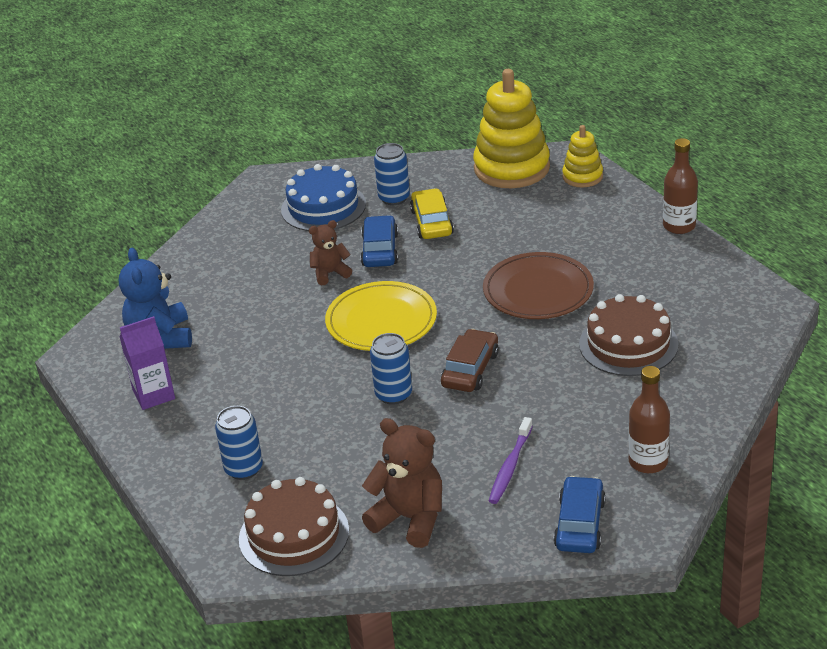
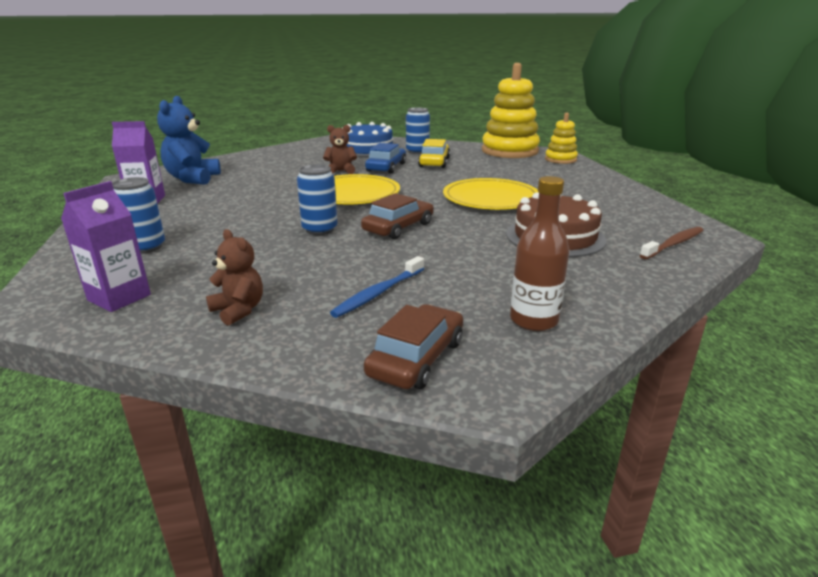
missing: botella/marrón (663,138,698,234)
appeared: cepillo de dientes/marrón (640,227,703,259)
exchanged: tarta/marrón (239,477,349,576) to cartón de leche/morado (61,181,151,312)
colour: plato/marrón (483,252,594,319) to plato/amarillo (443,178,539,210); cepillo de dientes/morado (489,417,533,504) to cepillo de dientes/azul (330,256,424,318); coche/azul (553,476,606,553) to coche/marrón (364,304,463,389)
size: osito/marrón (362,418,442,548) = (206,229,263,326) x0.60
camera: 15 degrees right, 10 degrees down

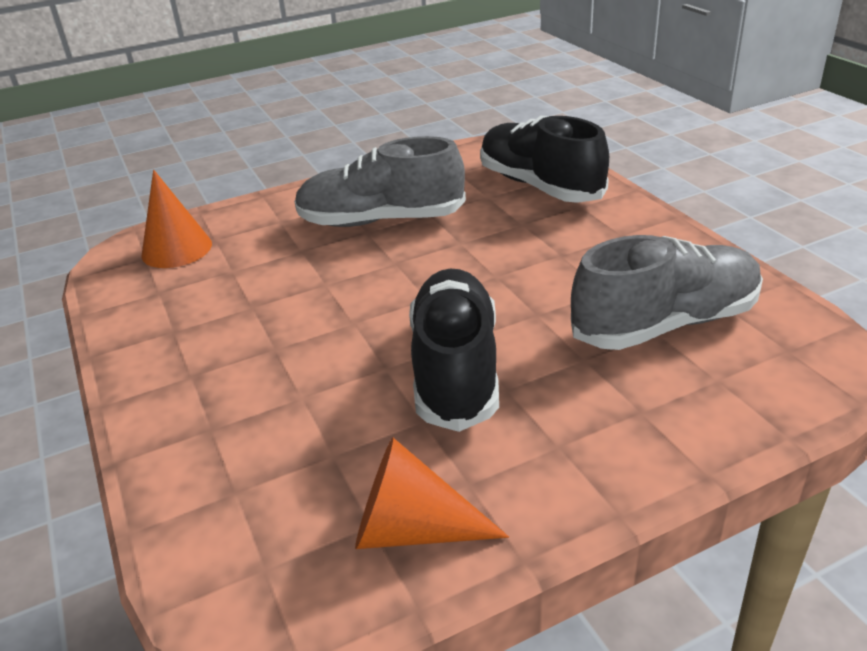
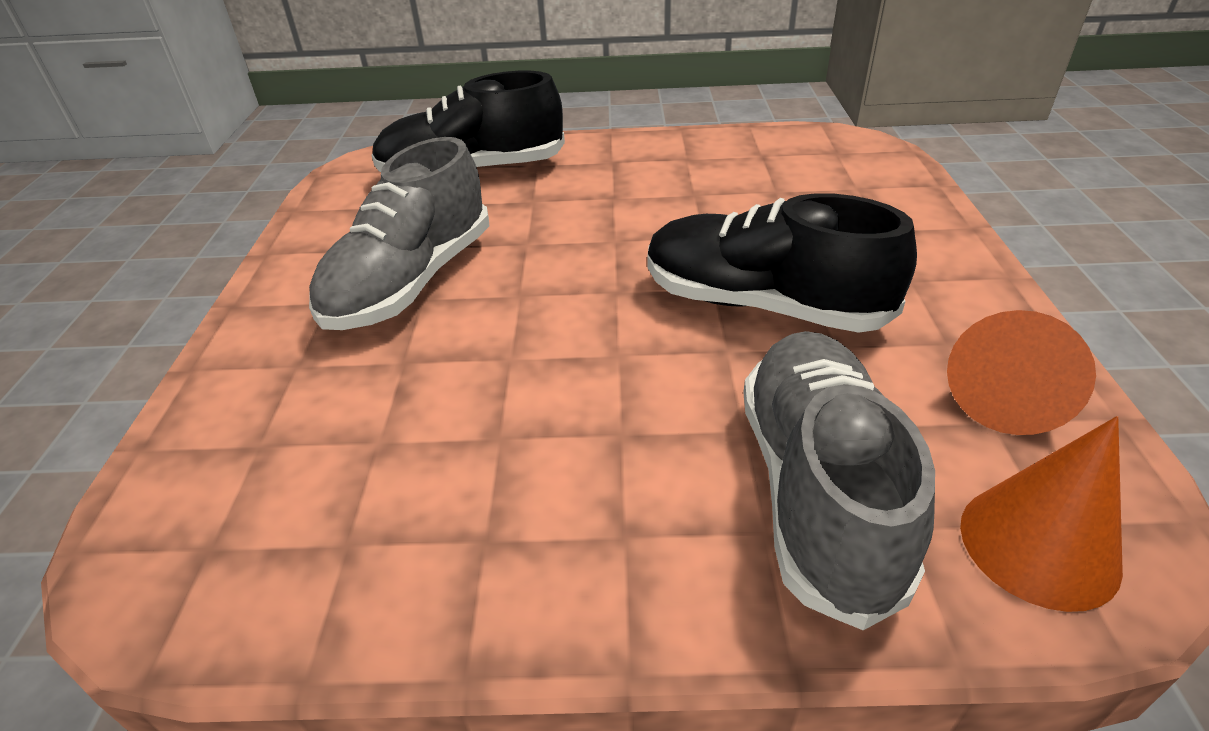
relocated: cono/naranja (141,170,212,268) to (960,416,1123,612); zapato/gris (571,235,763,350) to (743,331,935,630)
camera: 65 degrees left, 5 degrees up

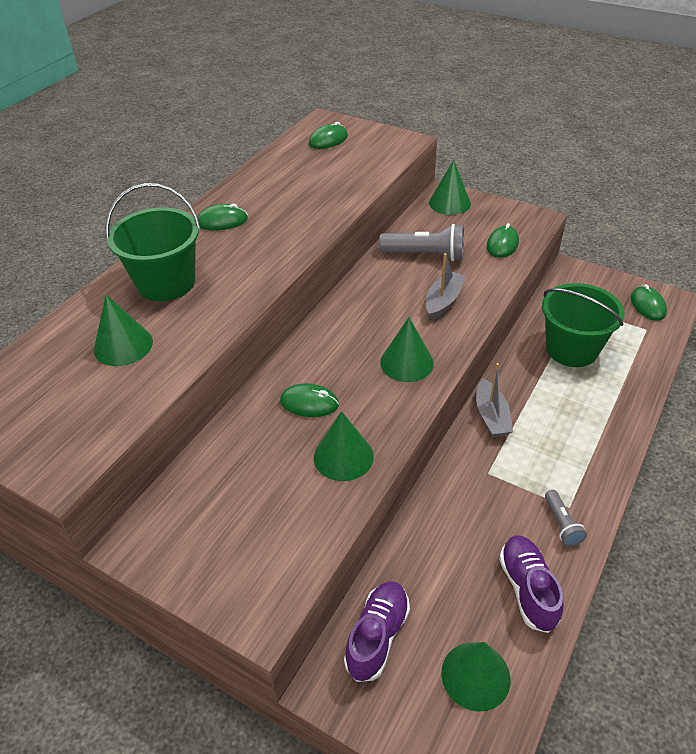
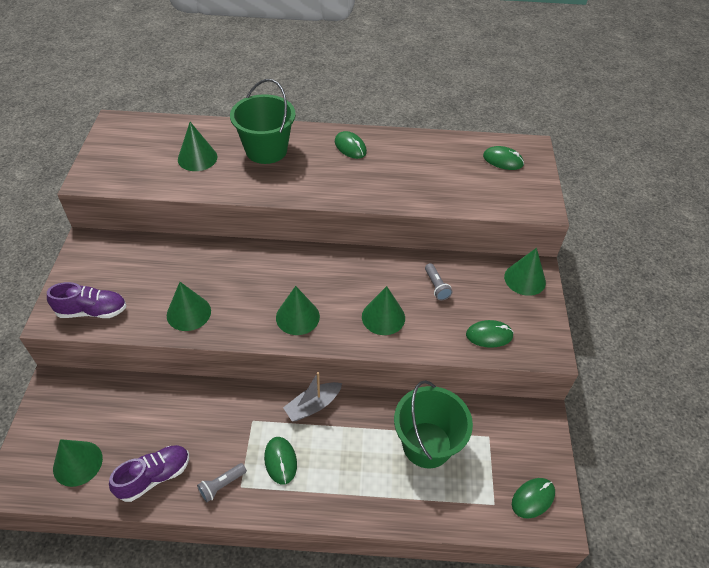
relocated: ratón/verde (280,383,339,417) to (264,437,297,485); zapato/morado (344,581,410,682) to (47,282,127,318)
exchanged: barco/gris (426,253,466,320) to cono/verde (362,286,405,335)
size: lámpara de mano/gris (379,224,464,261) = (425,263,453,300) x0.55
camera: 60 degrees right, 5 degrees up

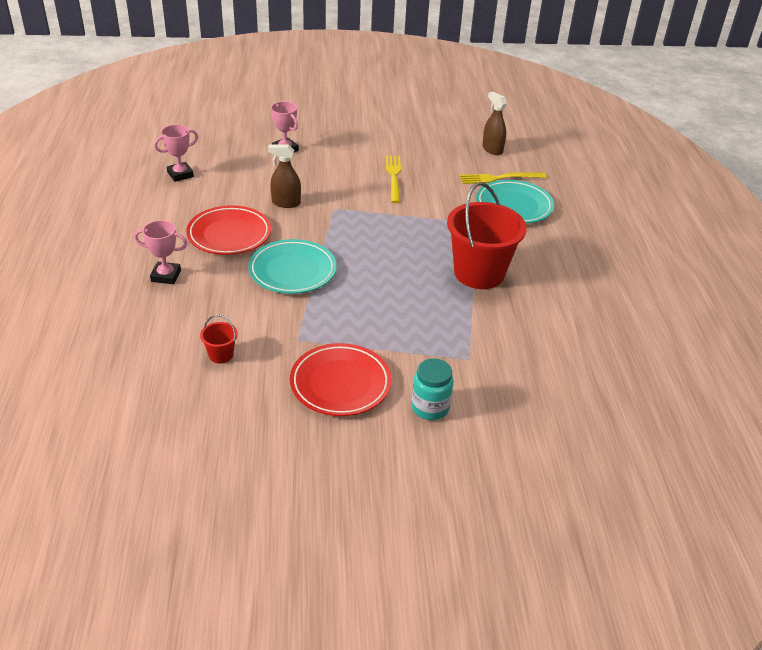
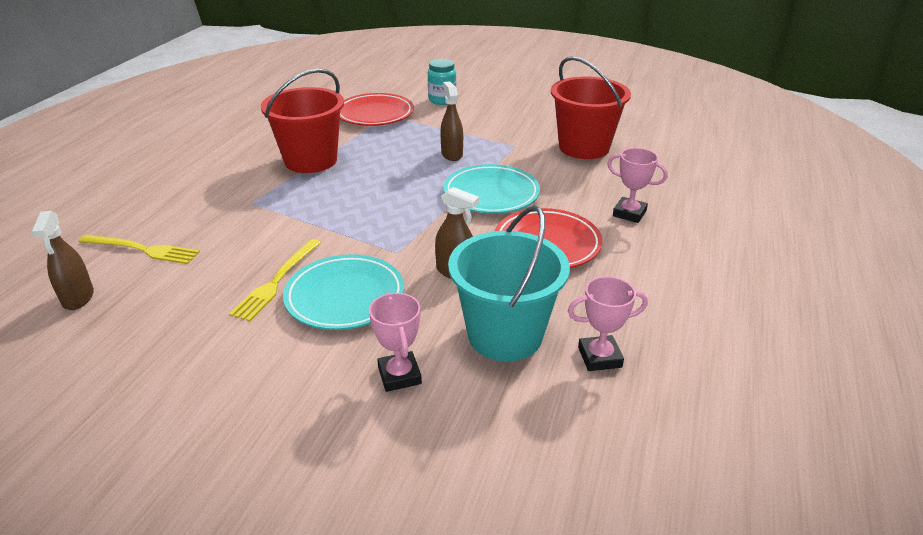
appeared: pulverizador/marrón (440,81,463,161); balde/turquesa (448,205,570,362)
relocated: plato/turquesa (476,180,554,224) to (283,254,404,330); plato/rojo (290,343,392,416) to (340,93,414,126)
size: balde/rojo (200,315,238,364) = (551,56,631,159) x2.39
camera: 155 degrees left, 5 degrees down

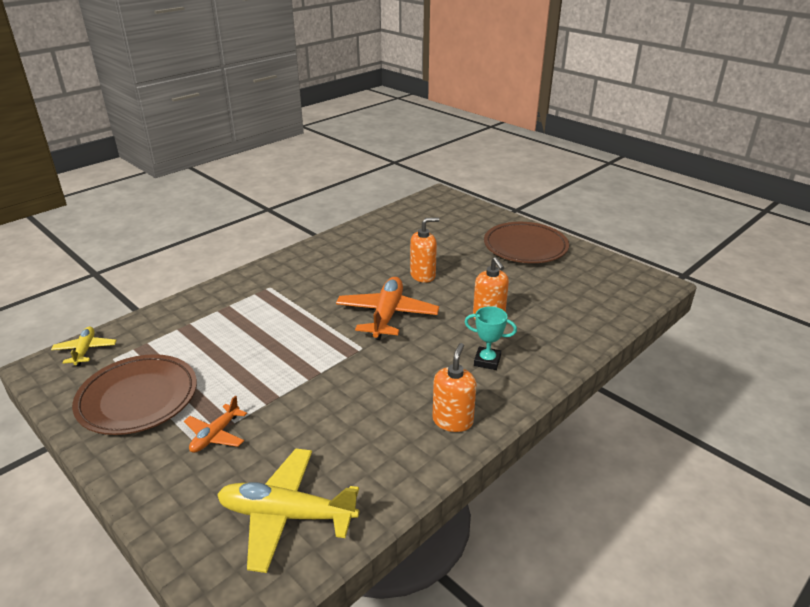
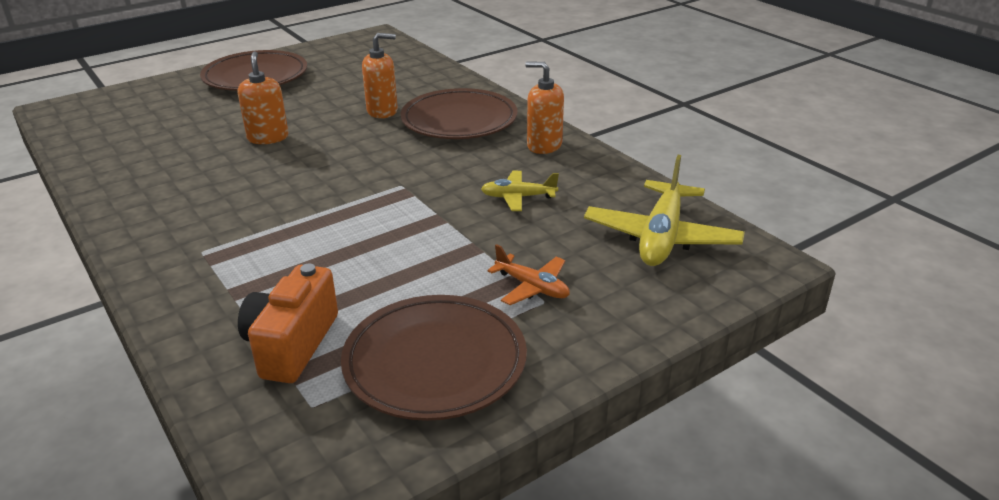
missing: avión/naranja (336,277,439,340)
appeared: cámara/naranja (238,264,338,383)
relocated: avión/amarillo (51,327,117,366) to (481,171,559,211)
exchanged: trofeo/turquesa (465,306,517,370) to plato/marrón (401,88,518,139)
camera: 80 degrees left, 0 degrees up

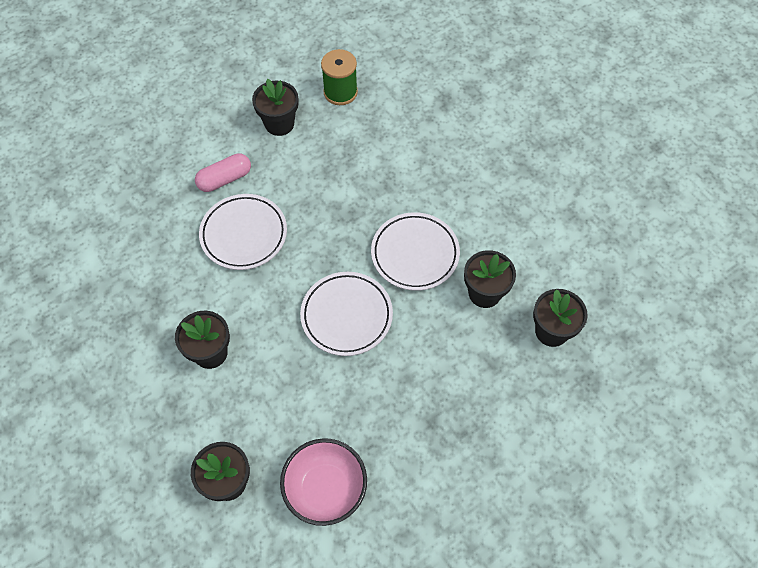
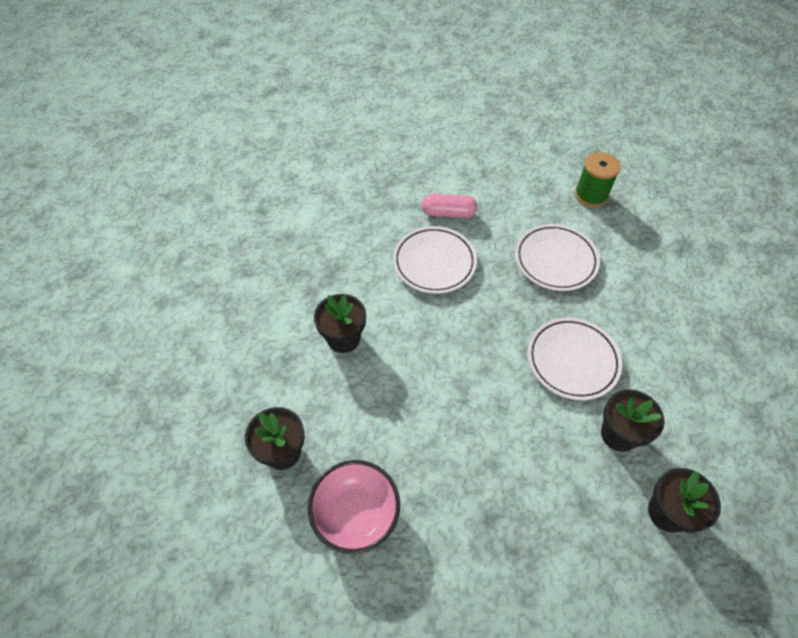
missing: maceta/negro (252,79,298,136)
relocated: plato/blanco (300,272,393,356) to (515,224,600,291)
camera: 35 degrees right, 5 degrees down

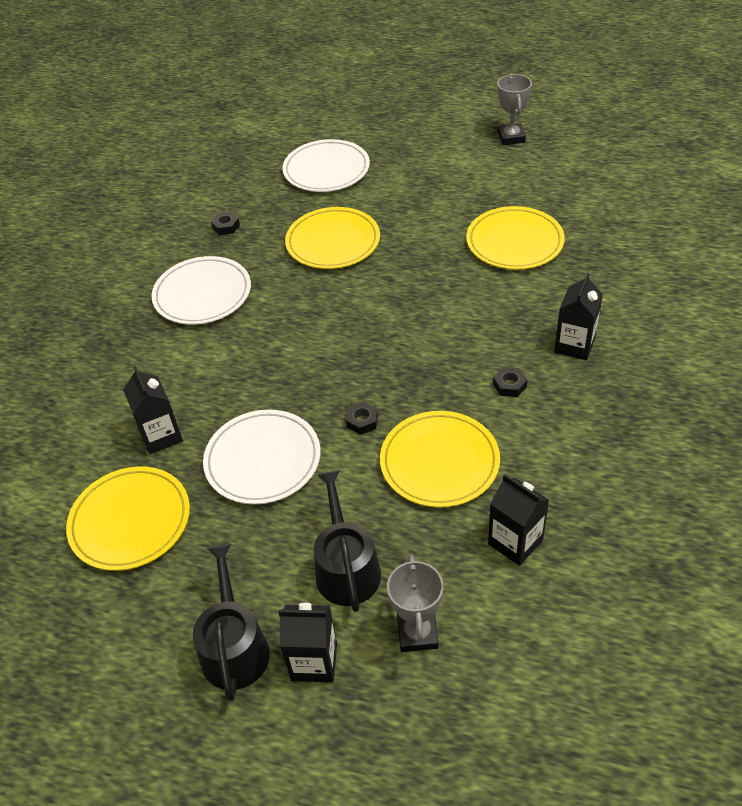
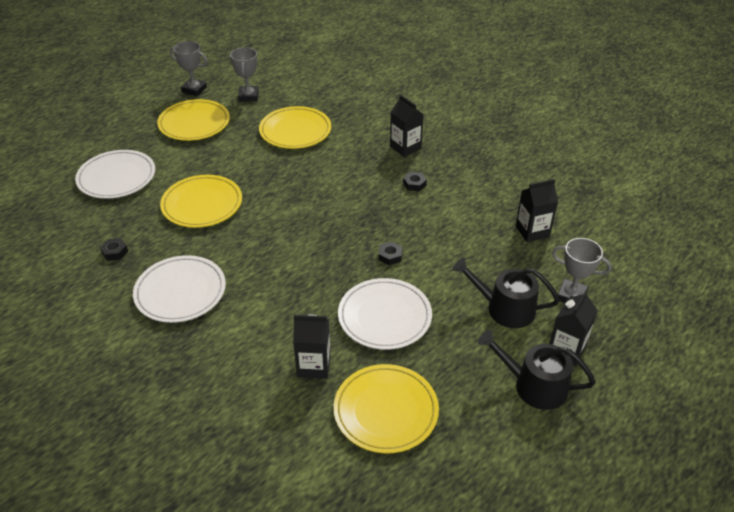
appeared: trofeo/gris (230,47,259,102)
relocated: plato/amarillo (380,411,500,508) to (157,99,230,141)
camera: 65 degrees left, 5 degrees down

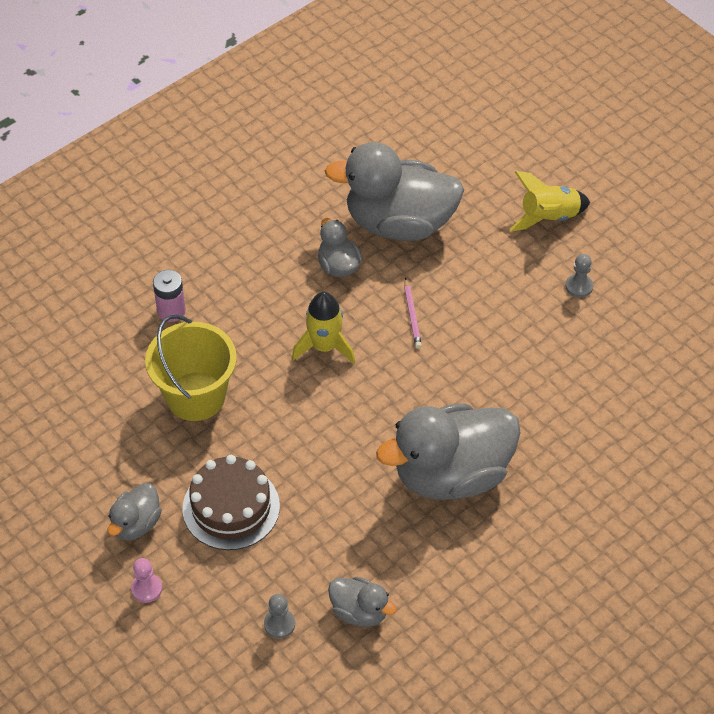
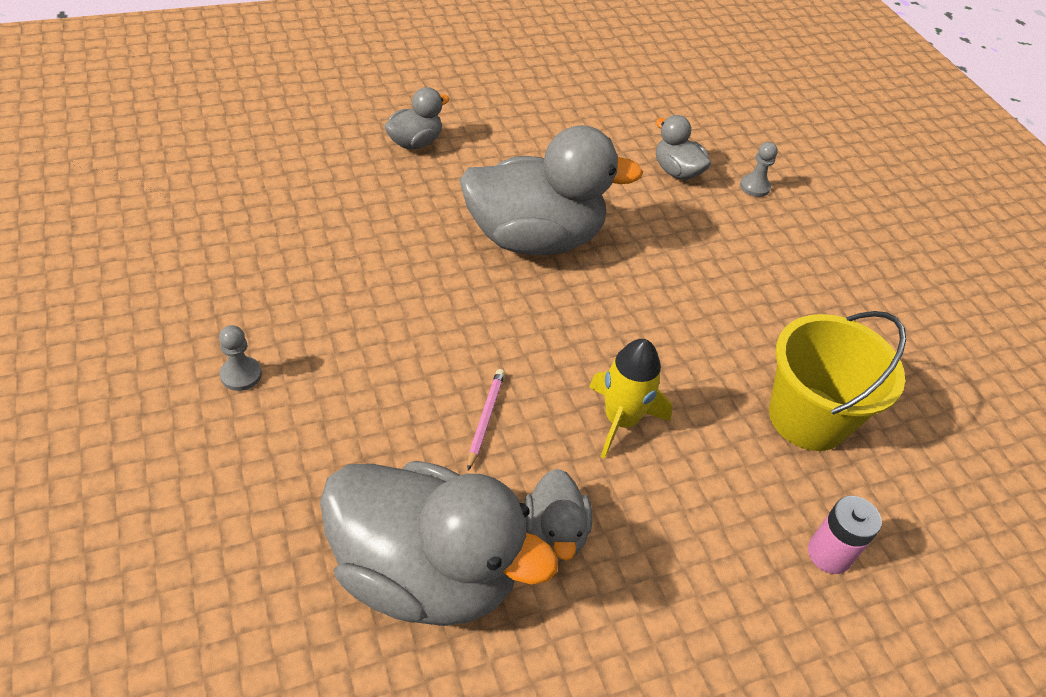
missing: cohete/amarillo (510,171,590,231); tarta/marrón (183,455,280,550); peón/rosa (131,558,162,603)
relocated: pato/gris (107,483,162,541) to (384,87,449,150)
camera: 165 degrees left, 5 degrees down

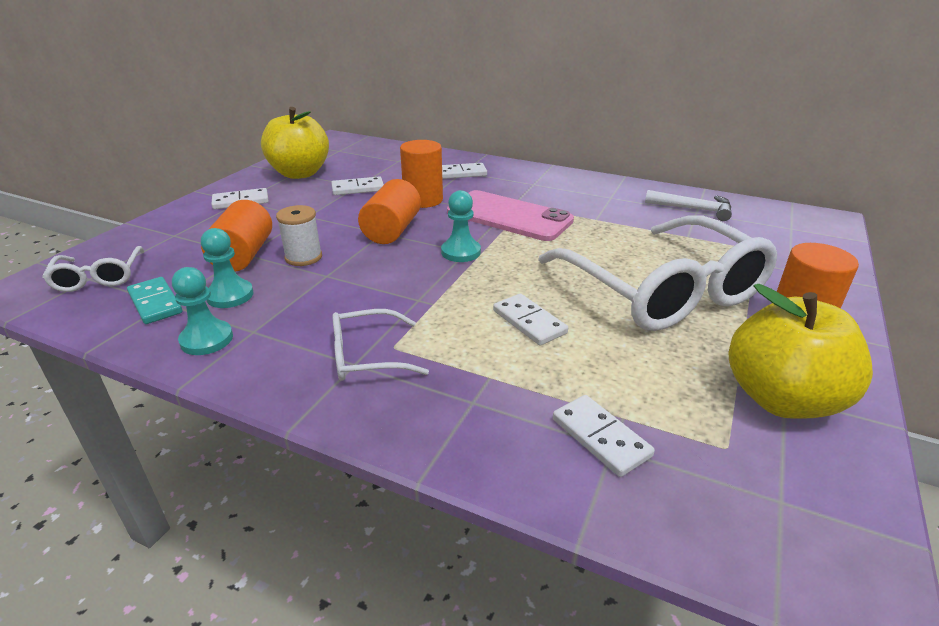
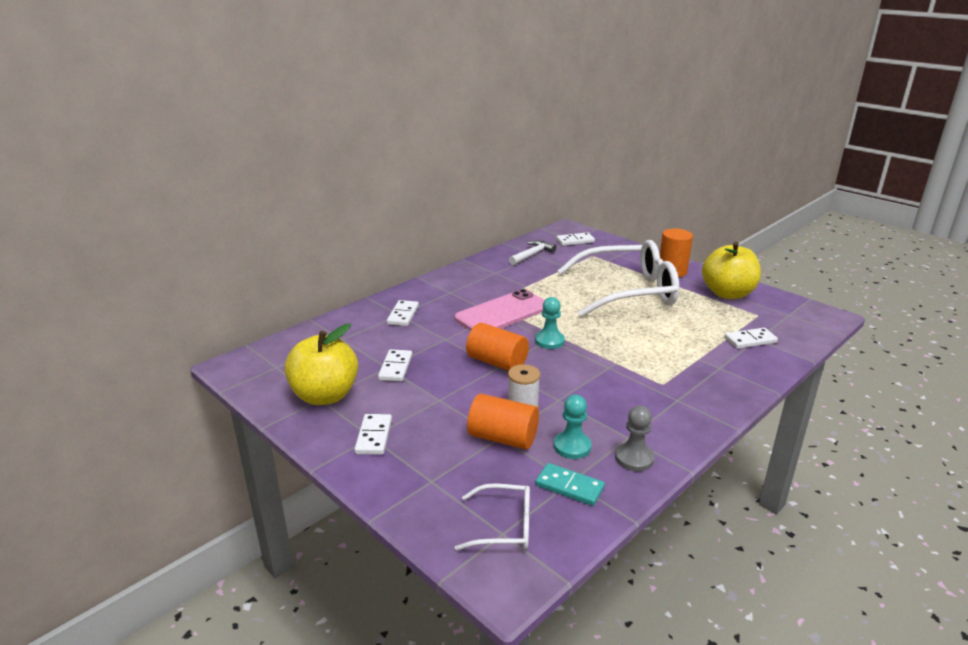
missing: cilindro/naranja (400,140,443,208); gafas/blanco (333,309,429,381)
relocated: ficha de dominó/blanco (493,294,568,346) to (556,232,595,246)
colour: peón/turquesa (172,267,233,355) to peón/gris (615,406,654,471)
spun: ficha de dominó/turquesa (127,277,182,324) = (535,463,605,506) 45 degrees clockwise
camera: 70 degrees left, 5 degrees down

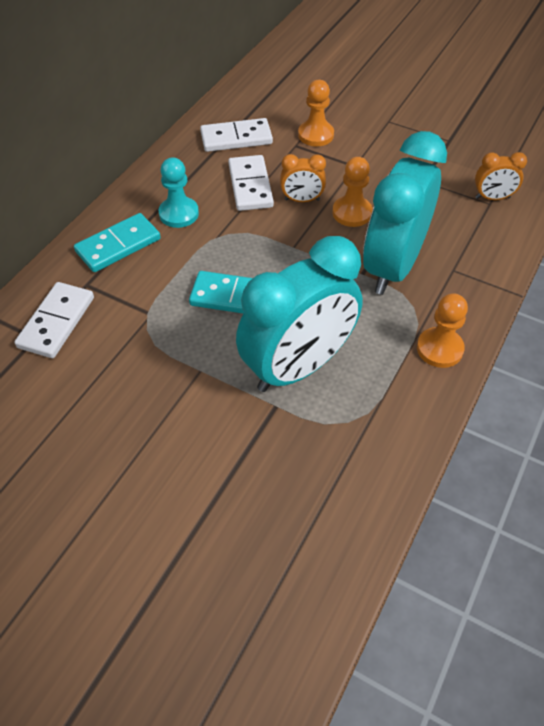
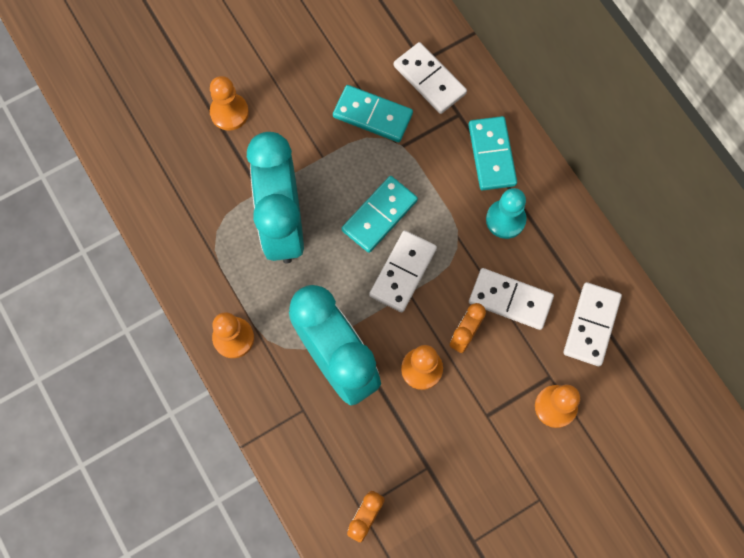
appeared: peón/naranja (210,76,249,131); ficha de dominó/turquesa (333,85,413,142); ficha de dominó/blanco (369,230,437,312)
camera: 120 degrees right, 20 degrees up

